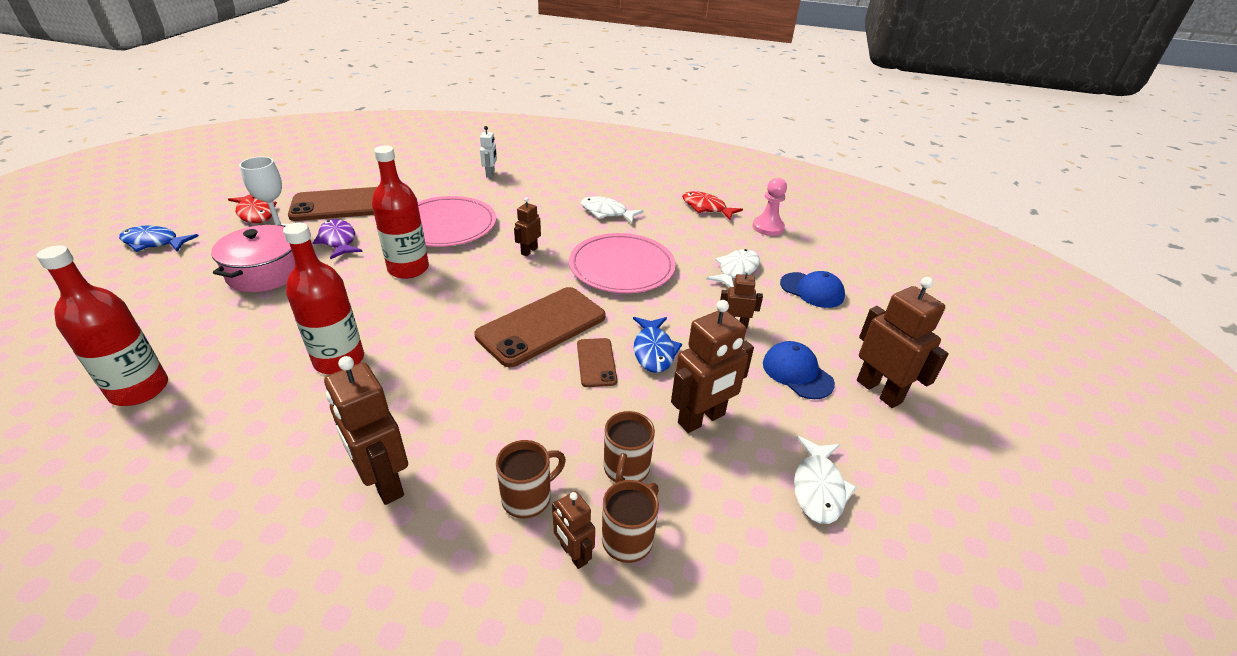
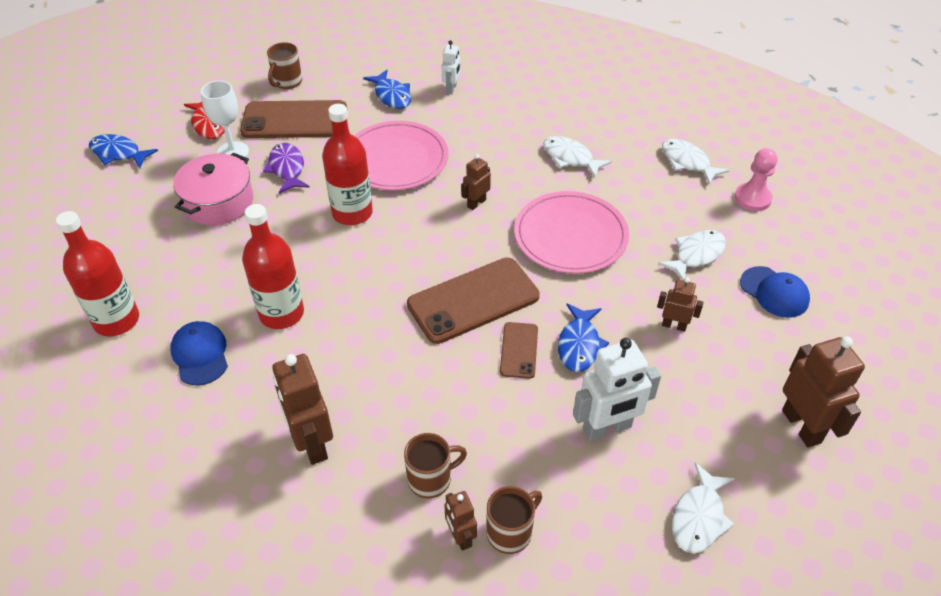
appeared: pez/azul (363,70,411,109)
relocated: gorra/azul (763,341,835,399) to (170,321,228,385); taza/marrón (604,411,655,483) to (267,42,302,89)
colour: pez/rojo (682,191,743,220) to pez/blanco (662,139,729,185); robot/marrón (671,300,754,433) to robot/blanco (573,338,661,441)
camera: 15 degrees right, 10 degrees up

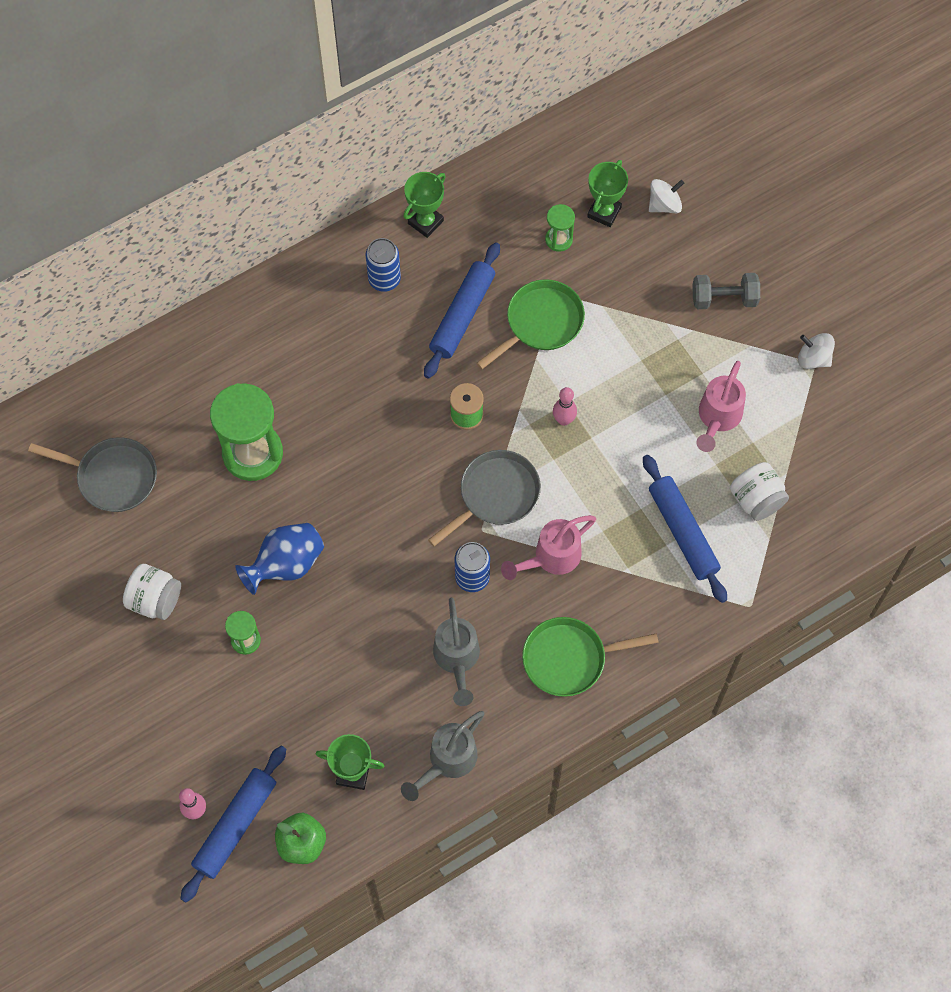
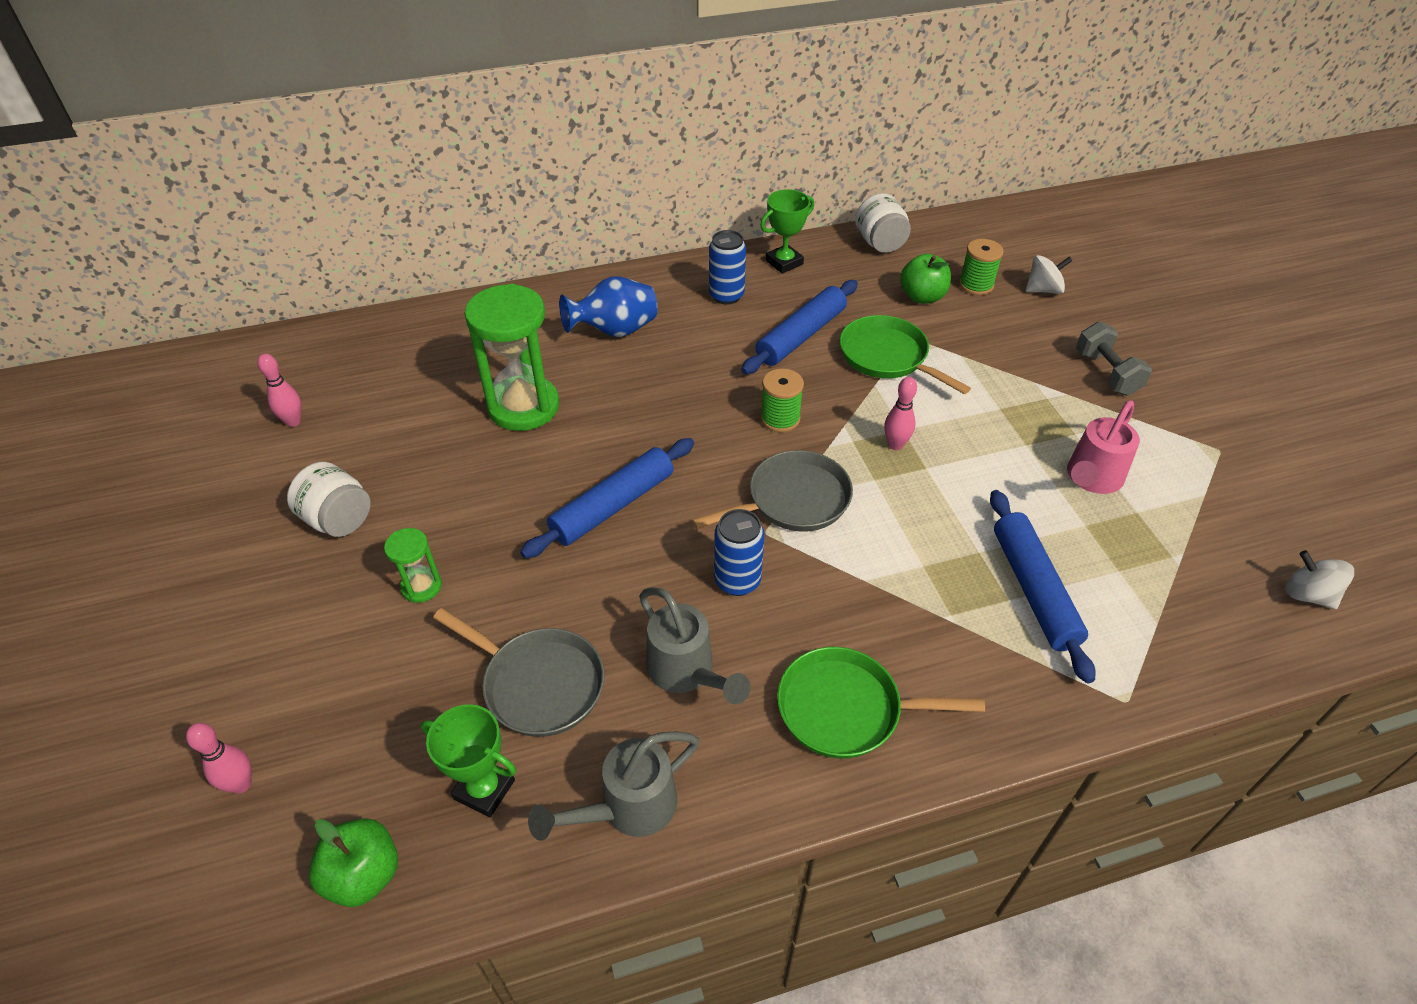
missing: regadera/rosa (501,515,596,580)
appeared: bolo/rosa (257,354,301,427)
relocated: peonza/blanco (798,333,835,369) to (1286,550,1354,609); sartén/gris (28,437,157,512) to (433,608,604,737); tarro/blanco (730,462,789,521) to (855,193,911,253); florero/azul (235,523,324,595) to (559,276,657,337); rodillo/azul (180,746,286,902) to (520,438,694,558)
exchanged: trofeo/verde (587,160,628,227) to carrete/verde (959,239,1004,295); reloj de arena/verde (545,204,575,252) to manzana/verde (900,254,951,304)
spun: mancuerna/gris (692,273,760,309) = (1076,322,1152,396) 60 degrees clockwise; sartén/verde (476,279,585,369) = (840,315,971,394) 105 degrees counterclockwise; regadera/gris (433,598,480,706) = (639,587,751,704) 45 degrees counterclockwise
camera: 15 degrees right, 20 degrees down

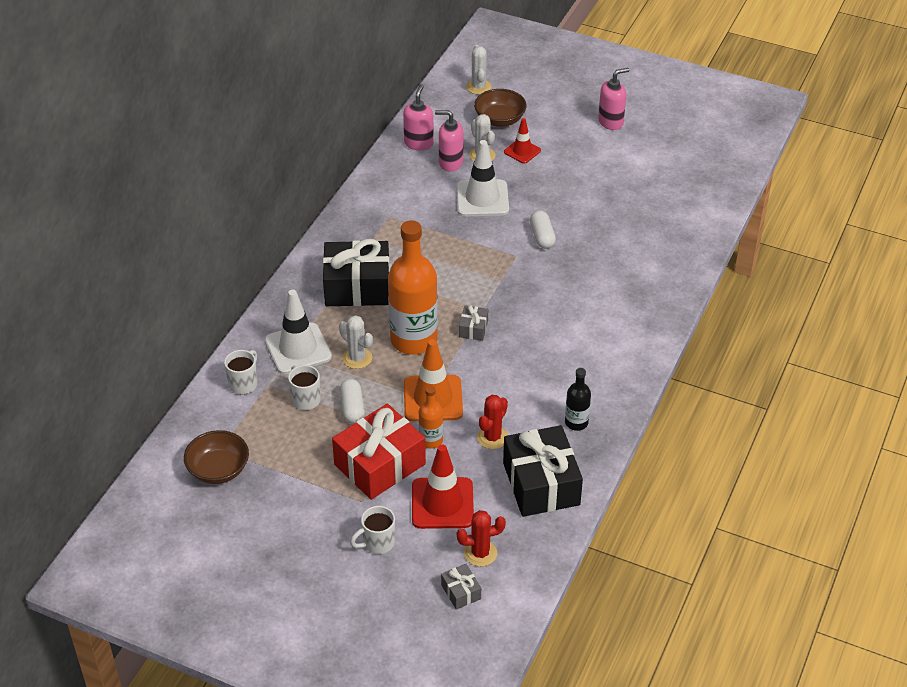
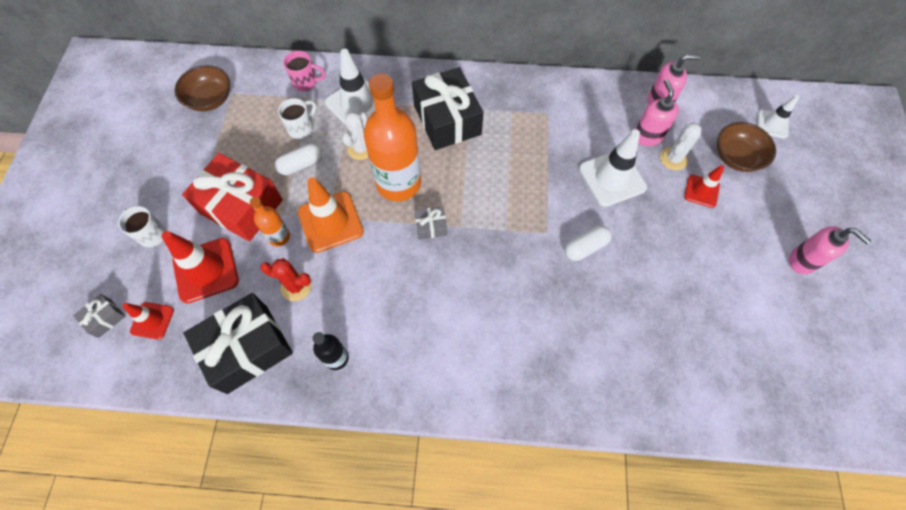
exchanged: cactus/blanco (466,45,491,95) to cono de tráfico/blanco (757,95,799,139); cactus/rojo (457,510,506,567) to cono de tráfico/rojo (122,302,174,340)
colour: taza/blanco (224,350,257,394) to taza/rosa (283,51,326,91)
camera: 70 degrees right, 20 degrees up

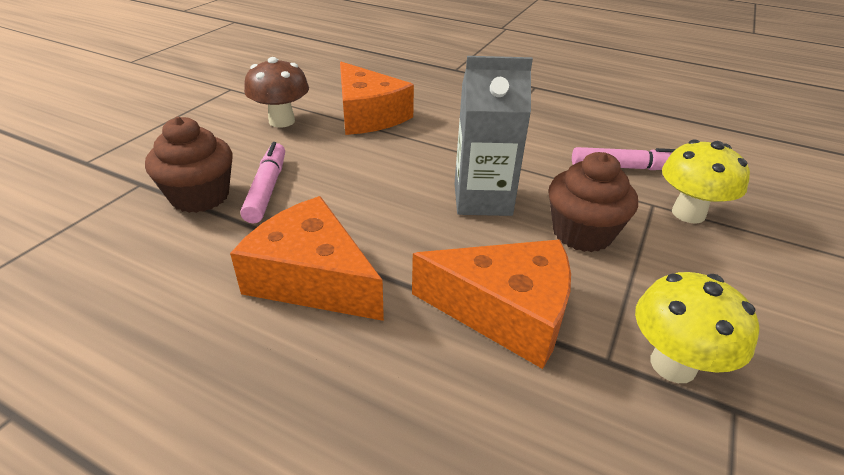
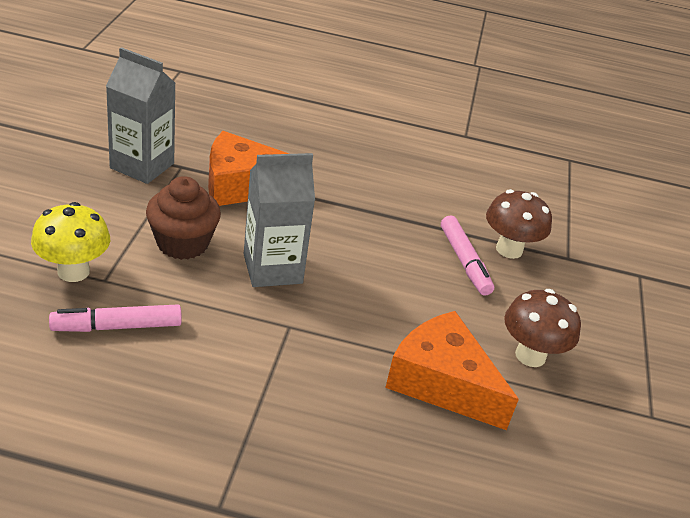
missing: queso/naranja (230,196,384,321)
exchanged: magdalena/marrón (145,117,233,213) to seta/marrón (486,189,552,259); seta/amarillo (635,272,760,383) to cartón de leche/gris (106,47,176,184)
camera: 160 degrees right, 0 degrees up

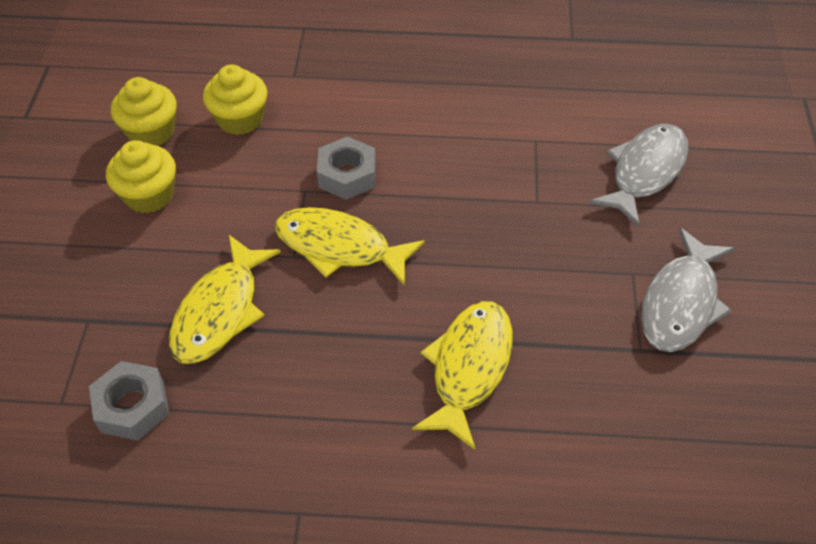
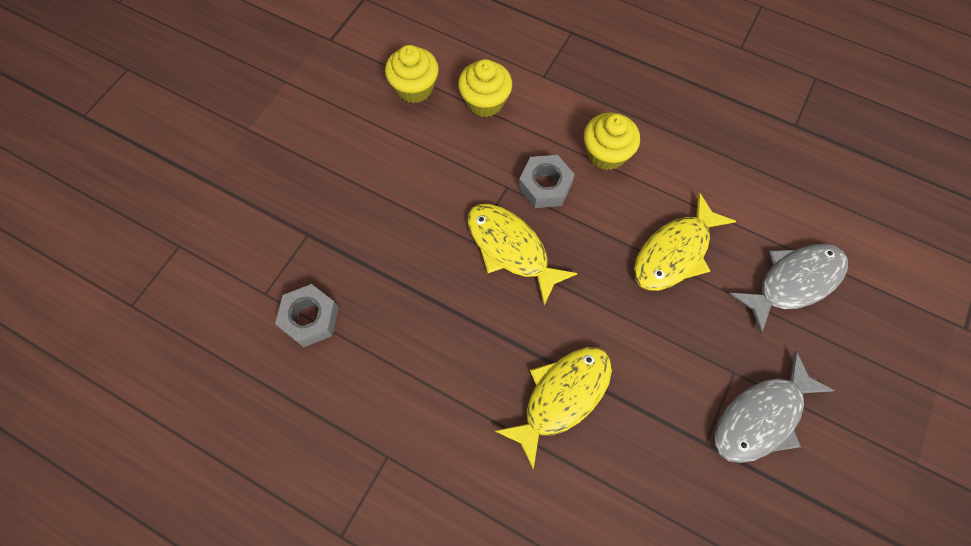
relocated: magdalena/amarillo (106,140,176,213) to (584,112,640,170); pez/amarillo (169,235,281,364) to (634,192,736,291)
camera: 25 degrees right, 15 degrees up

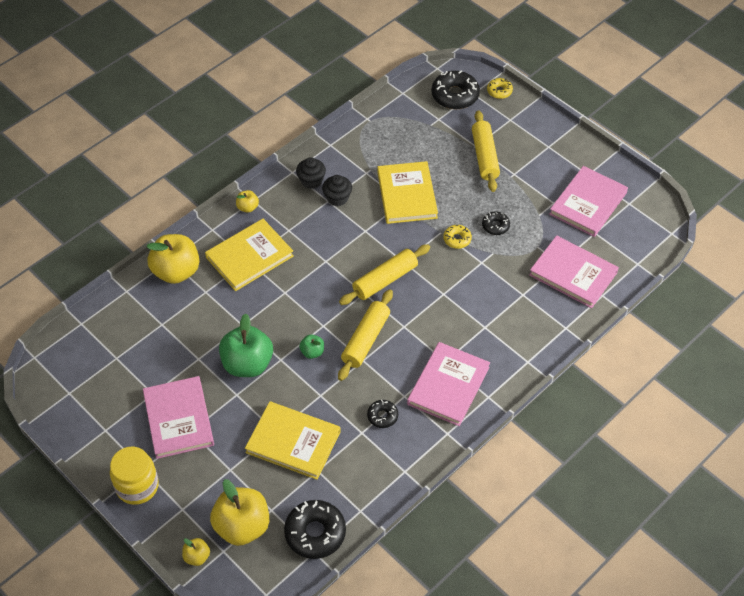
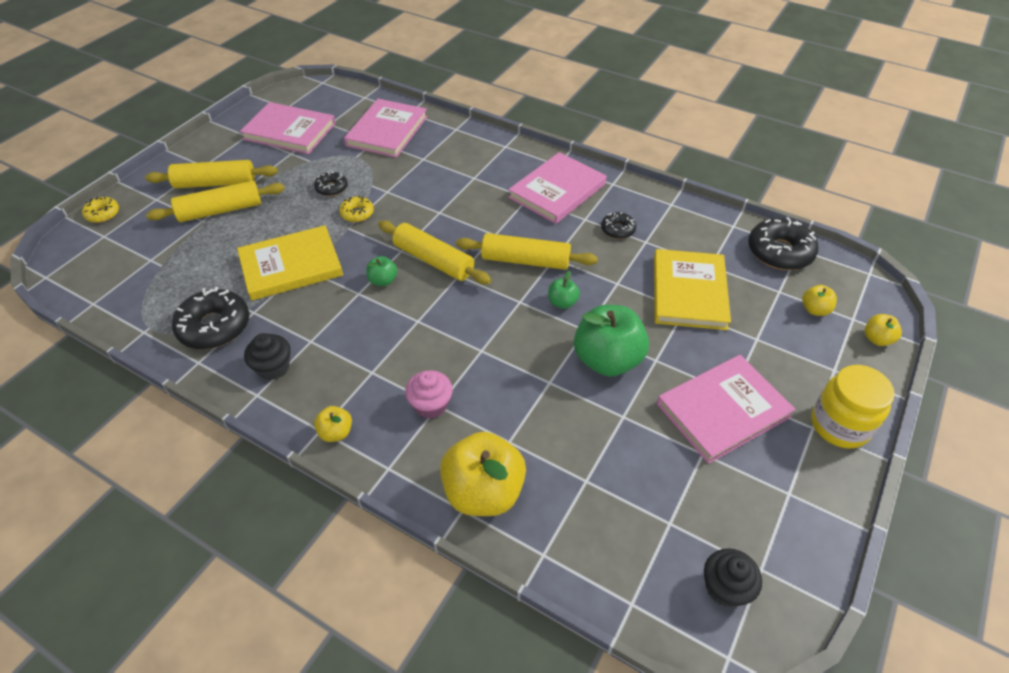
appeared: rodillo/amarillo (145,160,278,188); manzana/verde (366,256,397,286)
relocated: rosquilla/negro (431,71,480,109) to (172,287,249,349); magdalena/negro (322,175,352,206) to (704,548,762,608)
exchanged: libro/amarillo (205,219,294,291) to magdalena/rosa (405,370,453,418)
spun: libro/rosa (407,342,490,426) = (508,152,607,224) 60 degrees counterclockwise
size: manzana/amarillo (210,479,269,546) = (802,285,837,316) x0.47
camera: 105 degrees left, 5 degrees down

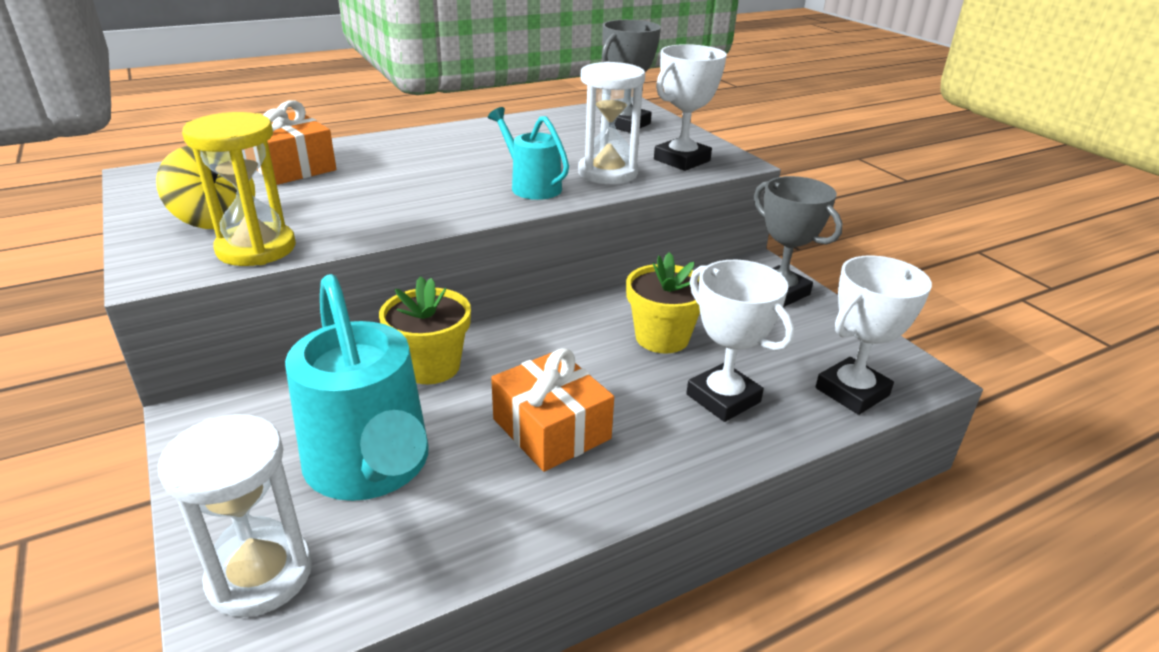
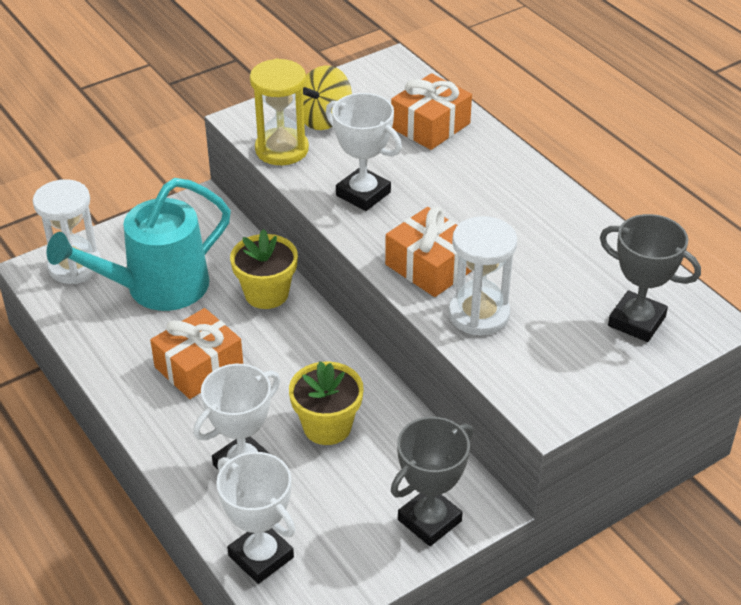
relocated: trofeo/blanco (654,44,727,171) to (326,93,402,211)
exchanged: regadera/turquesa (488,107,569,200) to regalo/naranja (385,207,472,297)
camera: 85 degrees right, 10 degrees up

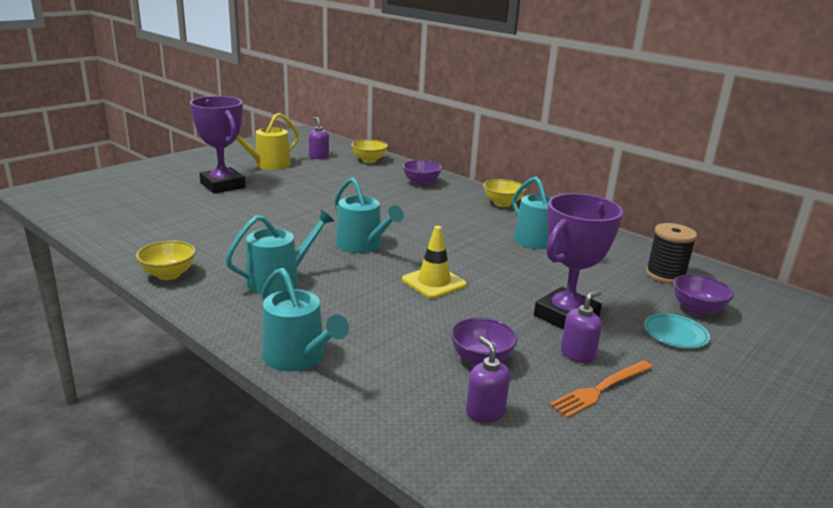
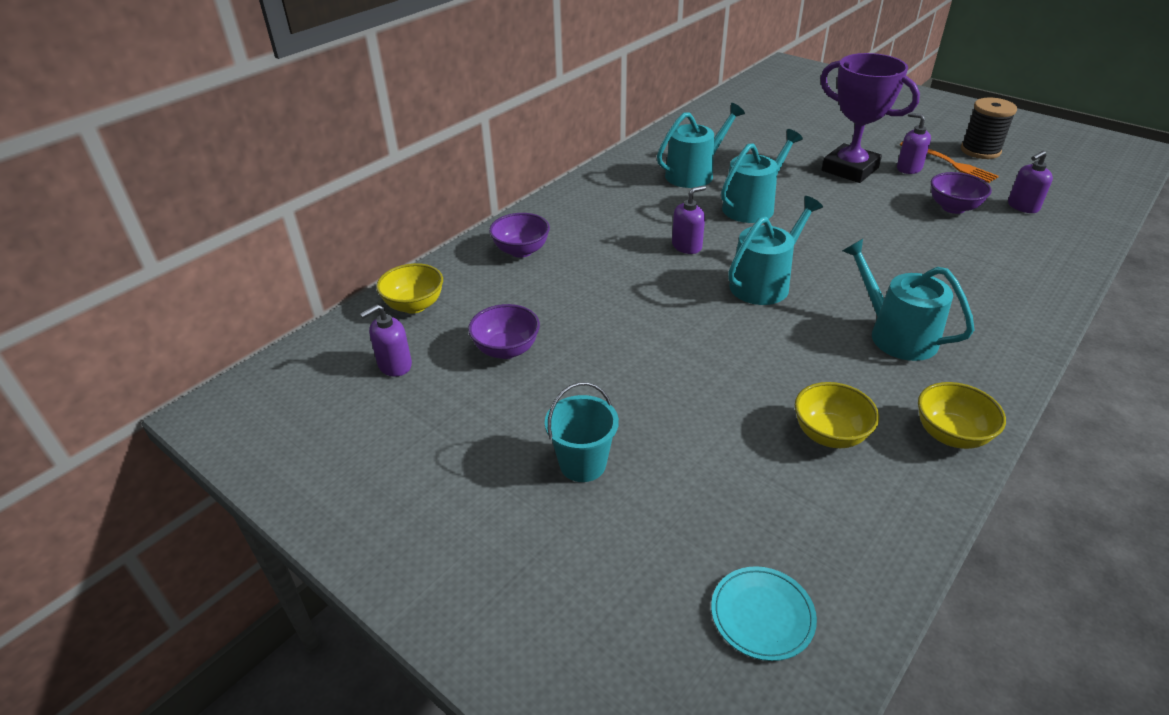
missing: regadera/amarillo (236,113,299,170); cono de tráfico/amarillo (402,226,467,299)
appeared: dispensador de jabón/morado (672,185,706,254)
relocated: cuenco/amarillo (483,179,526,207) to (795,382,879,448); carrete/negro (646,223,697,284) to (961,98,1017,159); regadera/turquesa (262,268,349,372) to (721,129,803,223); cuenco/morado (673,274,734,316) to (468,304,540,359); plato/turquesa (644,314,710,348) to (711,566,817,661)
exchanged: trofeo/morado (190,96,246,193) to balde/turquesa (545,382,619,482)
camera: 90 degrees left, 15 degrees up

